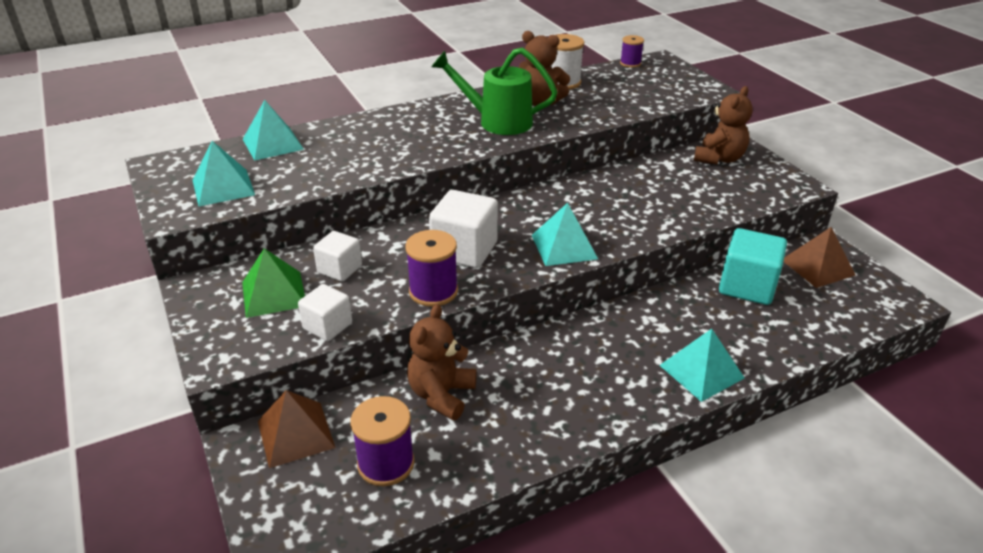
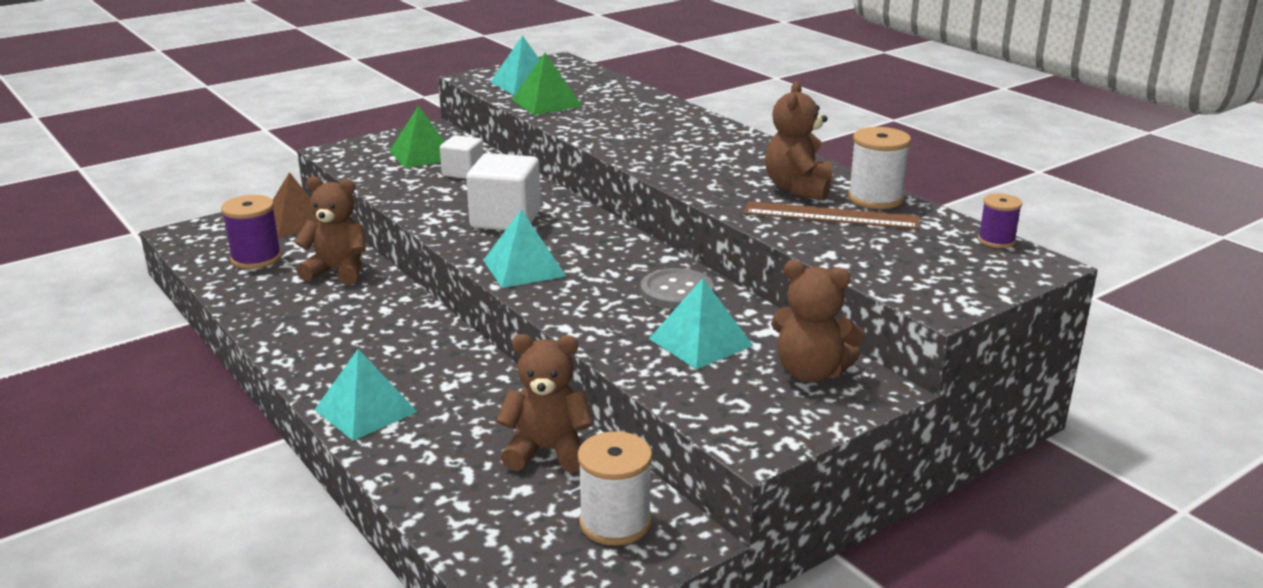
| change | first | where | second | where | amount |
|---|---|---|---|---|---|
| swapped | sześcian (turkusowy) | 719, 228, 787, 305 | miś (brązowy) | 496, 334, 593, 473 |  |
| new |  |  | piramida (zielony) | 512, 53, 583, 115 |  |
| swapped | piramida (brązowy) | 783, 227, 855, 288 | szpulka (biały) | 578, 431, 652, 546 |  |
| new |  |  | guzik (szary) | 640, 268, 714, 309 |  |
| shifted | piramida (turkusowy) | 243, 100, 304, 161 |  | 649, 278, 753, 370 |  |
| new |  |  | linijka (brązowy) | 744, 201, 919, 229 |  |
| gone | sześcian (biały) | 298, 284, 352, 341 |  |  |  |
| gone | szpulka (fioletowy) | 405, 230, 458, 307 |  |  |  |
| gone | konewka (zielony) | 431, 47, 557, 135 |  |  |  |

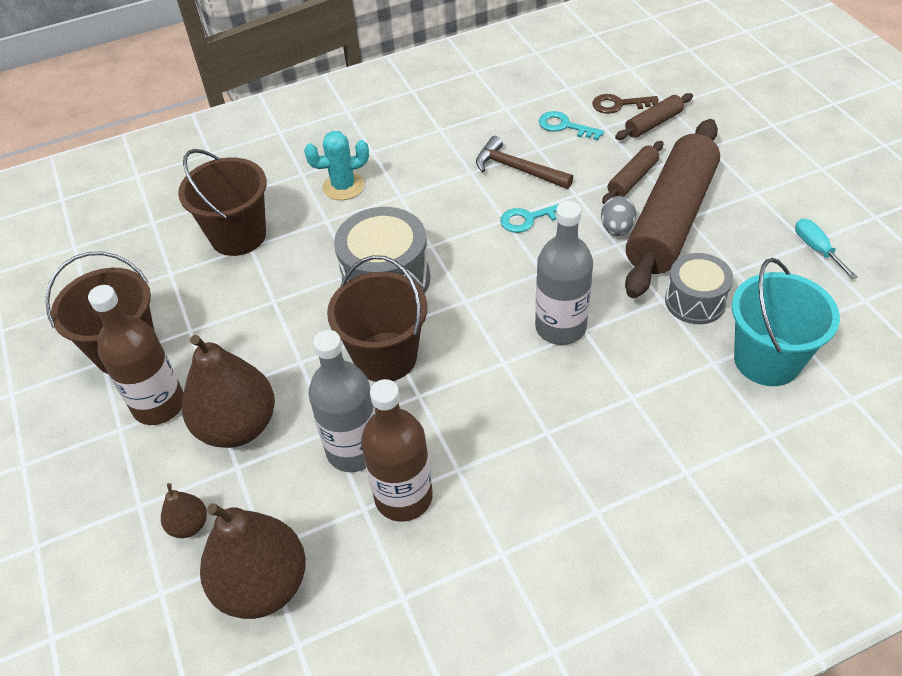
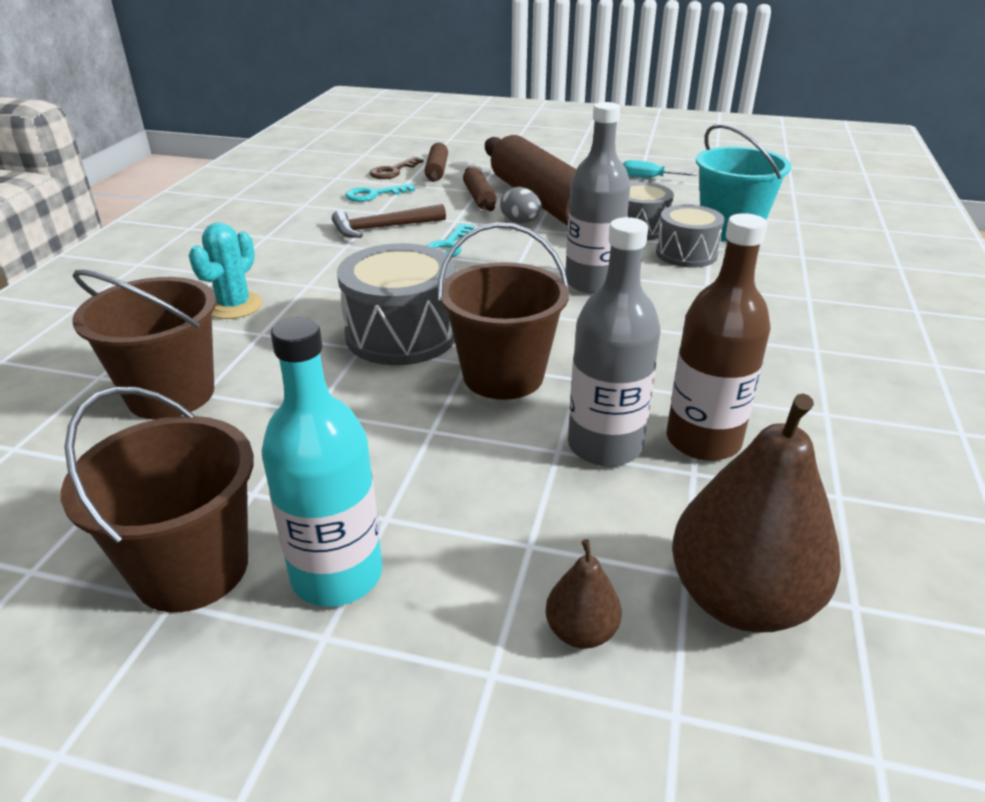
| change | first | where | second | where | amount |
|---|---|---|---|---|---|
| repainted | butelka (brązowy) | 88, 285, 184, 425 | butelka (turkusowy) | 262, 317, 382, 607 |  |
| new |  |  | bęben (szary) | 656, 204, 724, 268 |  |
| gone | gruszka (brązowy) | 182, 335, 275, 448 |  |  |  |

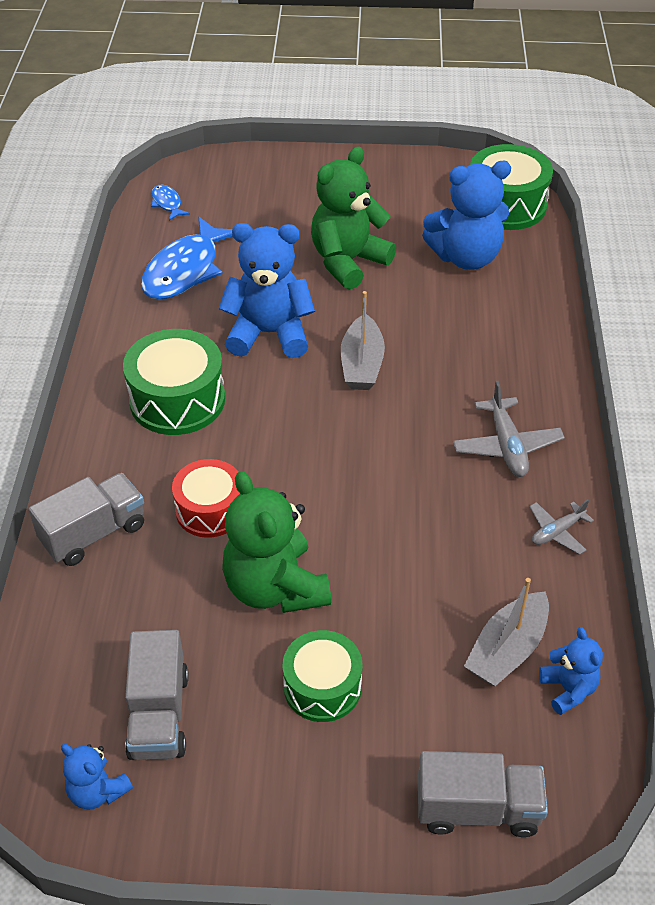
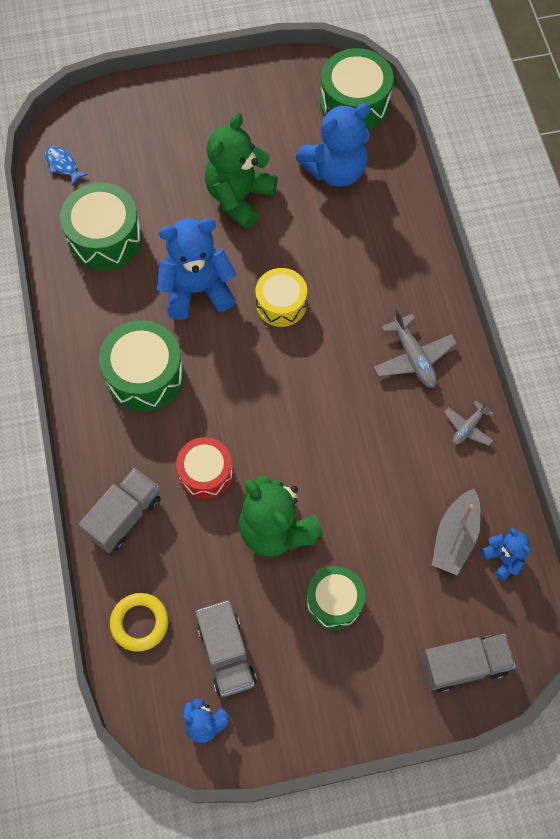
| change | first | where | second | where | amount |
|---|---|---|---|---|---|
| swapped | ryba (niebieski) | 141, 217, 232, 300 | bęben (zielony) | 60, 183, 142, 270 |  |
| new |  |  | pierścień (żółty) | 110, 593, 168, 652 |  |
| swapped | łódka (szary) | 341, 291, 385, 390 | bęben (żółty) | 256, 268, 307, 327 |  |

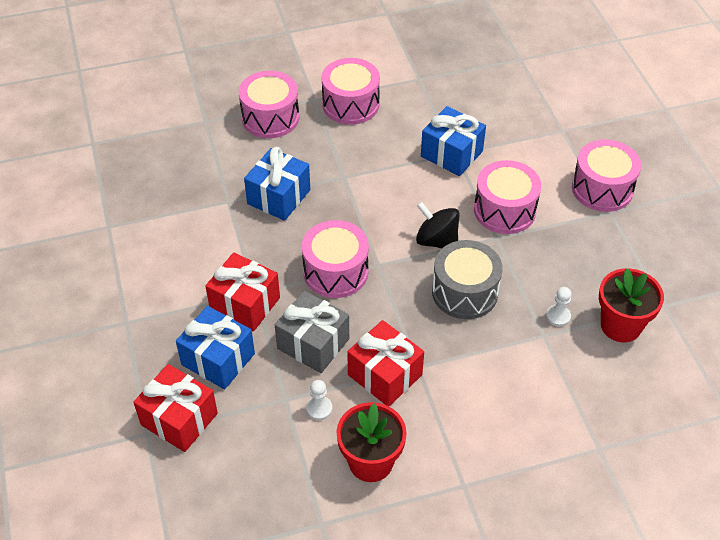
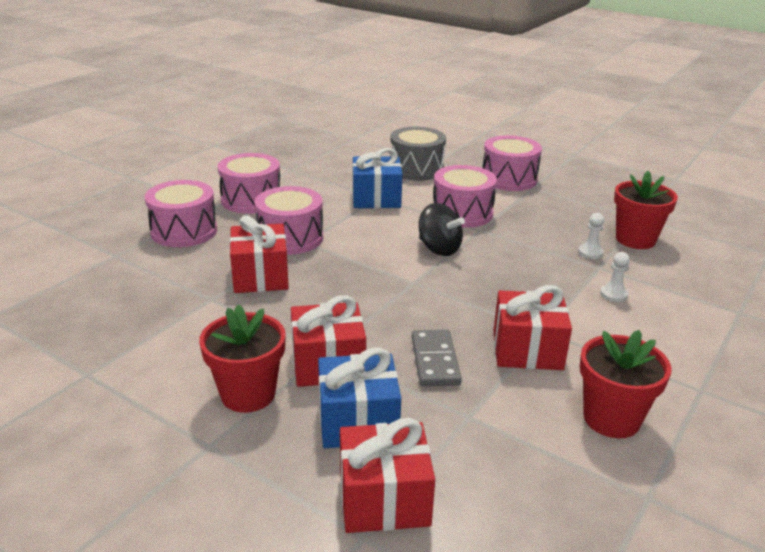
| change | first | where | second | where | amount |
|---|---|---|---|---|---|
| new |  |  | doniczka (czerwony) | 199, 304, 286, 413 |  |
| repainted | prezent (niebieski) | 244, 147, 310, 221 | prezent (czerwony) | 230, 215, 289, 293 |  |
| shifted | bęben (różowy) | 302, 220, 369, 298 |  | 255, 186, 323, 255 |  |
| shifted | bęben (szary) | 432, 240, 503, 319 |  | 390, 127, 446, 181 |  |
| swapped | prezent (szary) | 275, 291, 349, 373 | kostka domina (szary) | 412, 330, 462, 386 |  |
| rotated | bączek (czarny) | 416, 201, 459, 248 |  | 419, 203, 465, 256 | 135 degrees counterclockwise |
| shifted | pionek (biały) | 306, 380, 332, 420 |  | 600, 252, 630, 302 |  |

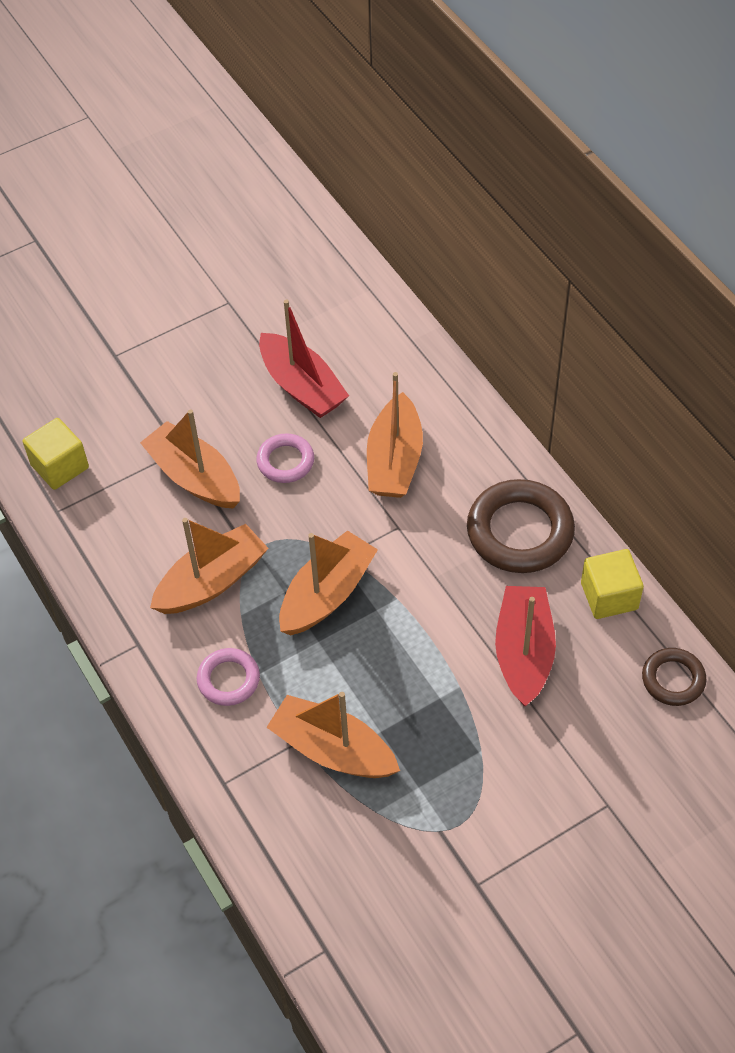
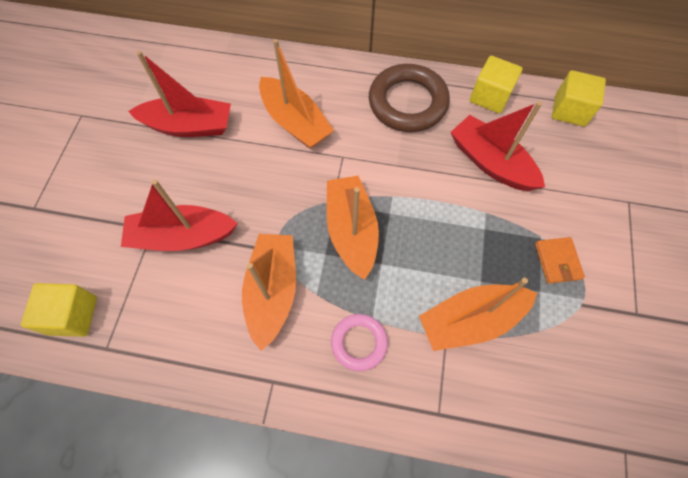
| change | first | where | second | where | amount |
|---|---|---|---|---|---|
| repainted | łódka (pomarańczowy) | 140, 409, 240, 509 | łódka (czerwony) | 121, 180, 238, 251 |  |
| new |  |  | portfel (pomarańczowy) | 535, 237, 585, 284 |  |
| swapped | pierścień (brązowy) | 642, 648, 706, 706 | sześcian (żółty) | 552, 70, 606, 126 |  |
| gone | pierścień (różowy) | 256, 433, 314, 483 |  |  |  |

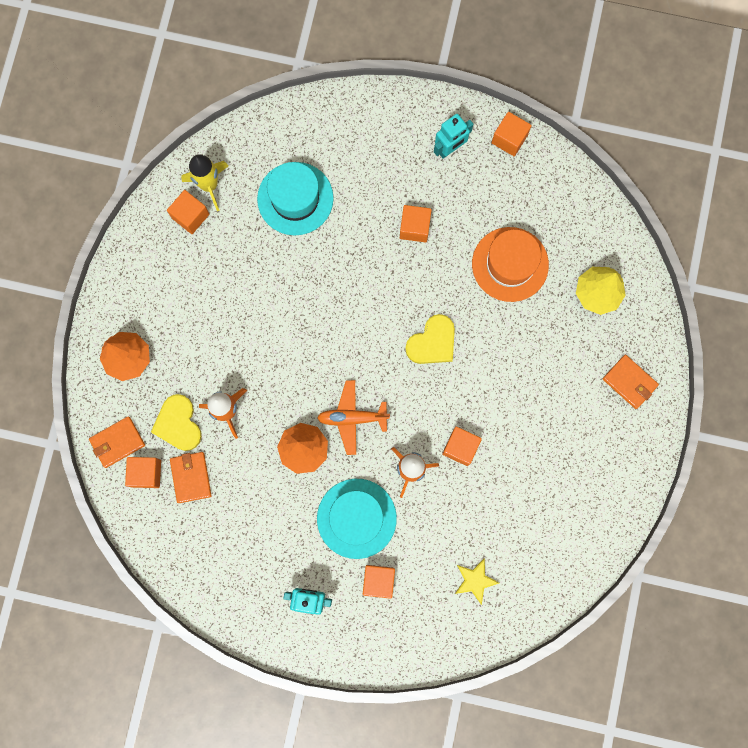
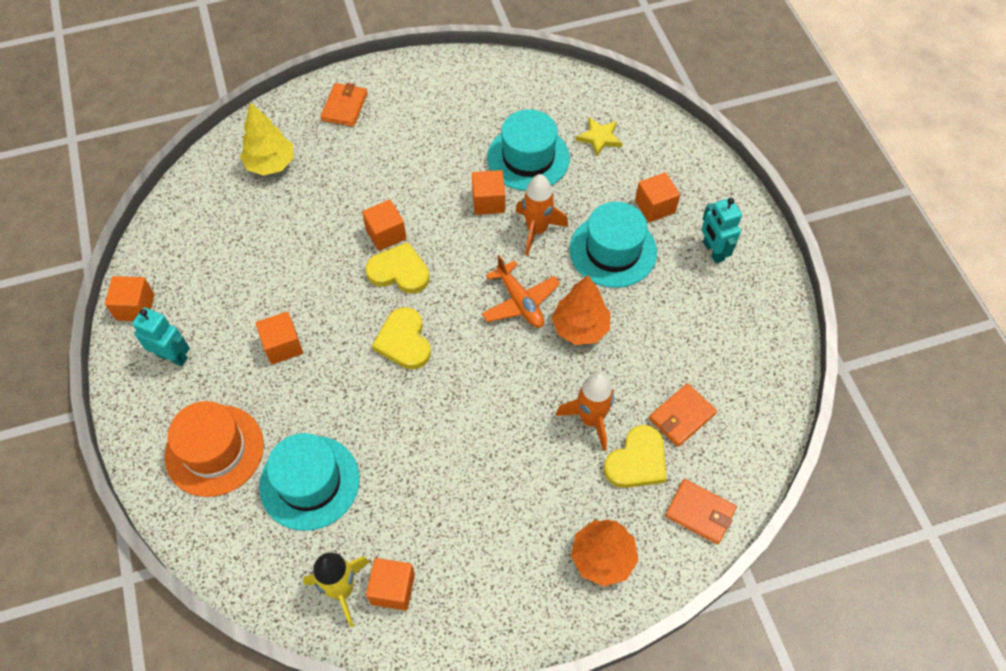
| change | first | where | second | where | amount |
|---|---|---|---|---|---|
| shifted | kapelusz (pomarańczowy) | 472, 227, 549, 302 |  | 165, 401, 264, 497 |  |
| shifted | sześcian (pomarańczowy) | 125, 457, 161, 488 |  | 362, 199, 406, 251 |  |
| new |  |  | serce (żółty) | 372, 307, 431, 369 |  |
| new |  |  | kapelusz (turkusowy) | 487, 109, 570, 191 |  |

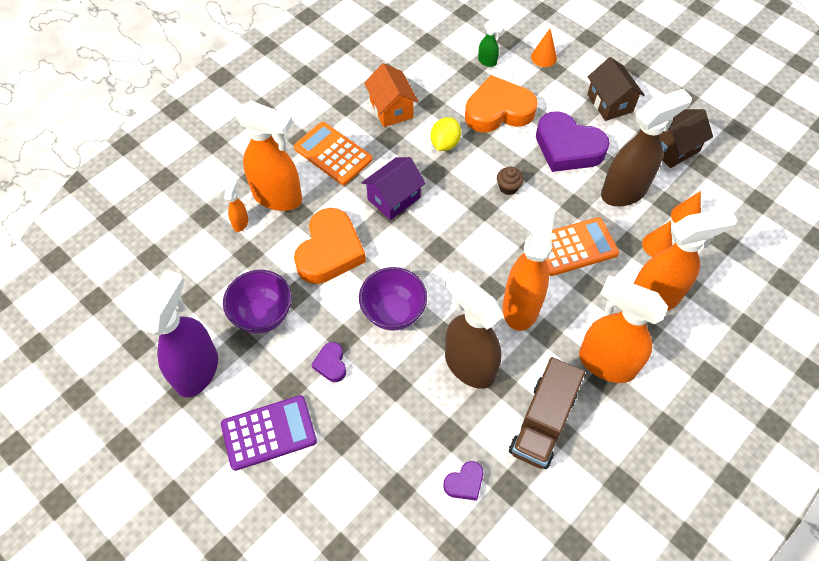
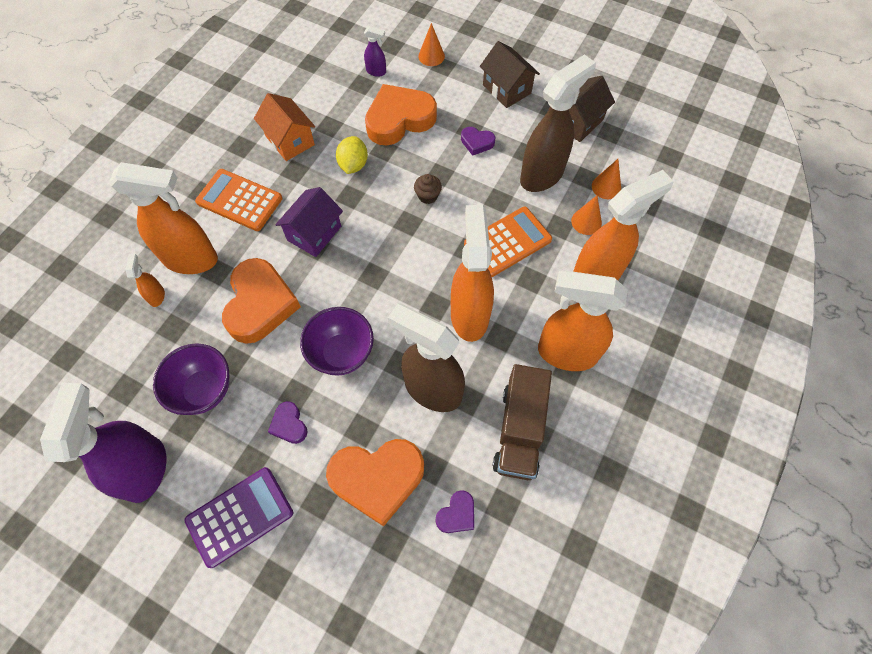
| change | first | where | second | where | amount |
|---|---|---|---|---|---|
| new |  |  | serce (pomarańczowy) | 326, 439, 424, 526 |  |
| repainted | spryskiwacz (zielony) | 478, 20, 504, 67 | spryskiwacz (fioletowy) | 364, 26, 386, 77 |  |
| scaled | serce (fioletowy) | 536, 111, 610, 172 |  | 461, 127, 496, 156 | x0.46 |

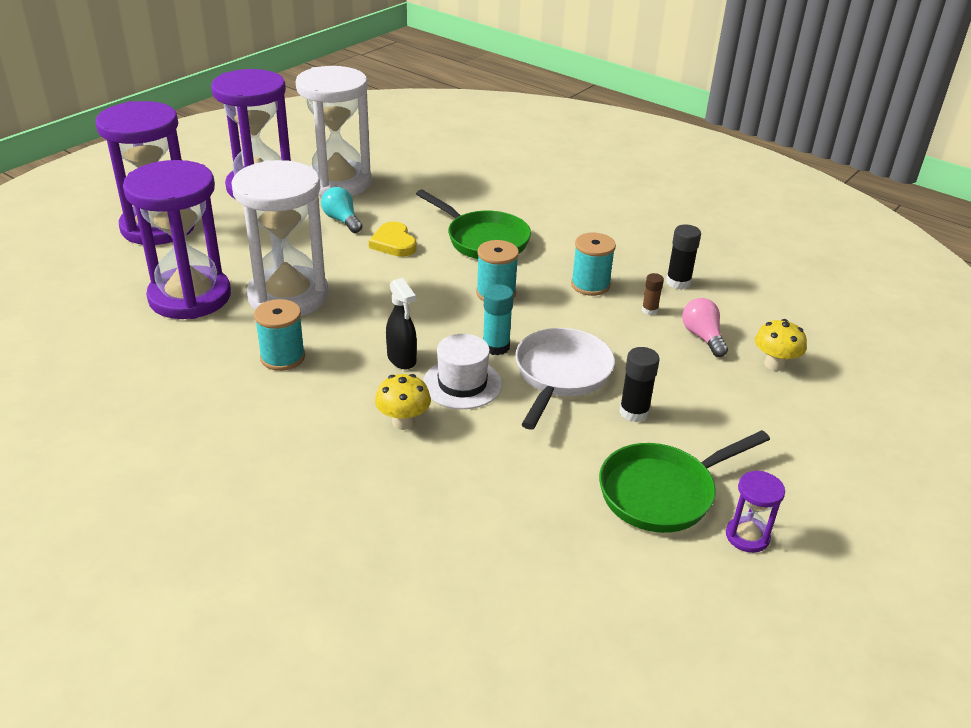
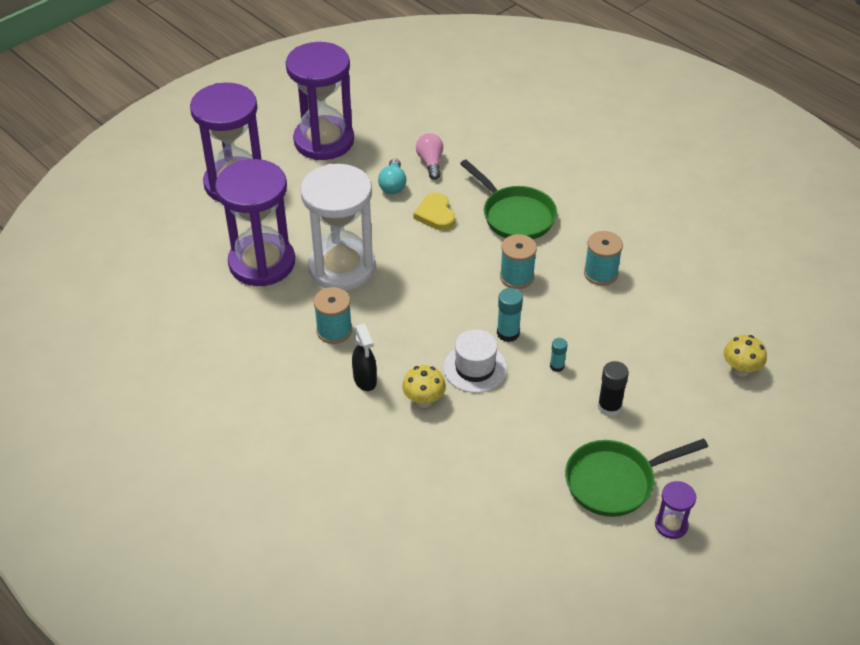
| change | first | where | second | where | amount |
|---|---|---|---|---|---|
| shifted | spryskiwacz (czarny) | 386, 278, 417, 369 |  | 352, 324, 377, 391 |  |
| rotated | żarówka (turkusowy) | 321, 187, 362, 233 |  | 378, 159, 407, 194 | 150 degrees counterclockwise |
| shifted | żarówka (różowy) | 682, 298, 728, 357 |  | 416, 133, 443, 180 |  |
| swapped | patelnia (biały) | 515, 328, 615, 430 | klej w sztyfcie (turkusowy) | 550, 338, 568, 372 |  |
| gone | klepsydra (biały) | 295, 66, 372, 197 |  |  |  |
| gone | klej w sztyfcie (brązowy) | 642, 273, 664, 315 |  |  |  |
| gone | klej w sztyfcie (czarny) | 666, 224, 701, 289 |  |  |  |

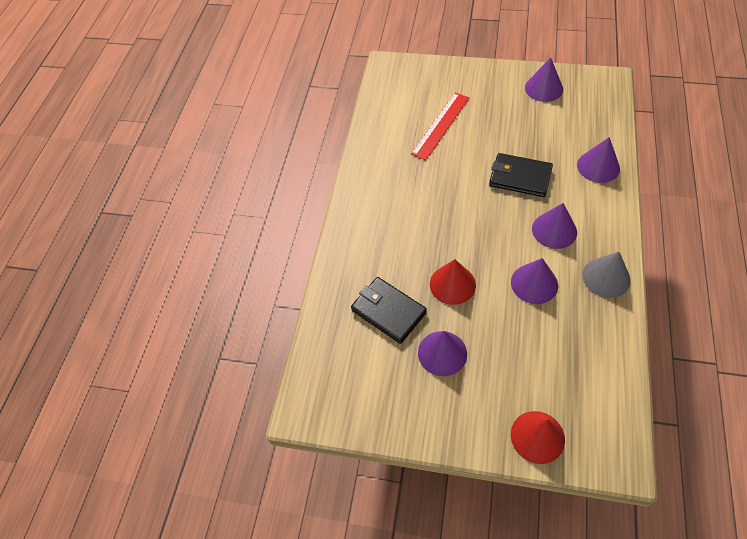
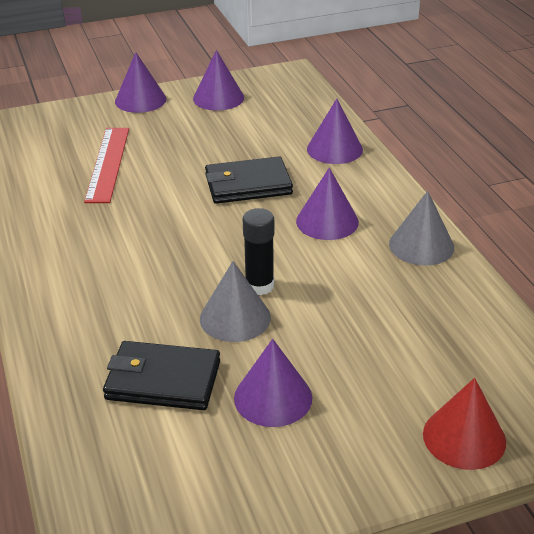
| change | first | where | second | where | amount |
|---|---|---|---|---|---|
| shifted | stożek (fioletowy) | 511, 258, 558, 304 |  | 115, 52, 166, 113 |  |
| repainted | stożek (czerwony) | 430, 259, 476, 305 | stożek (szary) | 200, 261, 271, 342 |  |
| new |  |  | klej w sztyfcie (czarny) | 243, 208, 274, 295 |  |

